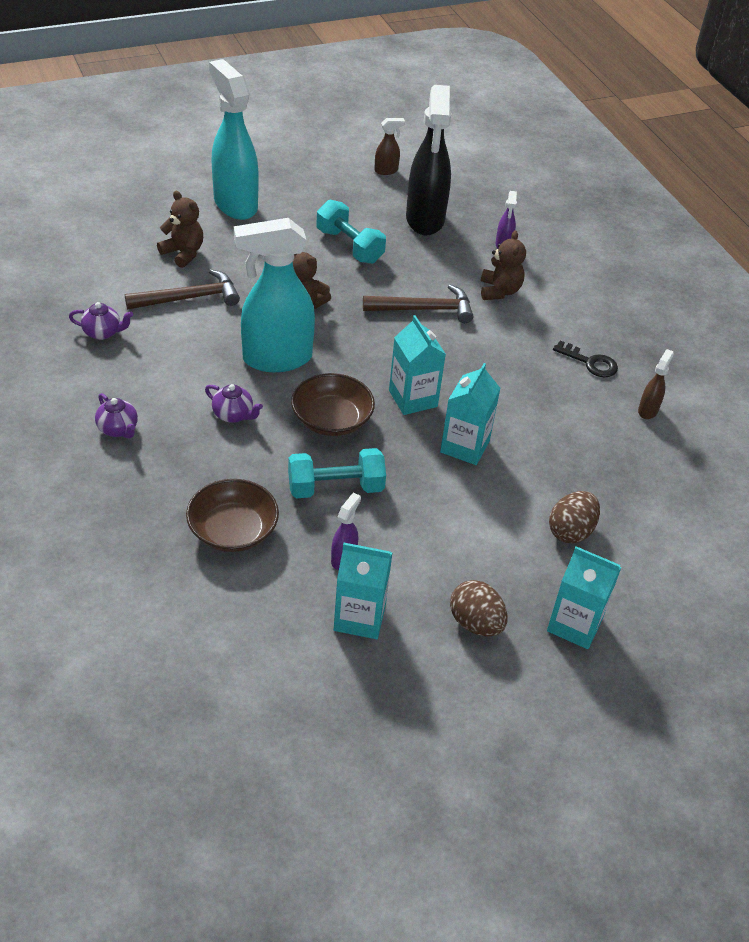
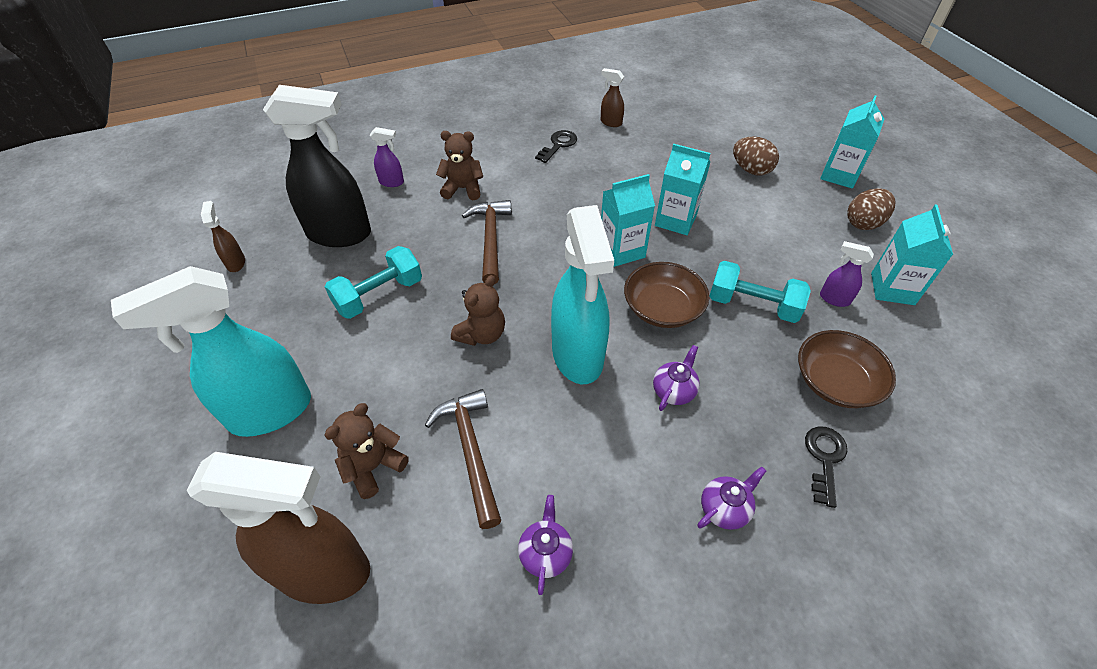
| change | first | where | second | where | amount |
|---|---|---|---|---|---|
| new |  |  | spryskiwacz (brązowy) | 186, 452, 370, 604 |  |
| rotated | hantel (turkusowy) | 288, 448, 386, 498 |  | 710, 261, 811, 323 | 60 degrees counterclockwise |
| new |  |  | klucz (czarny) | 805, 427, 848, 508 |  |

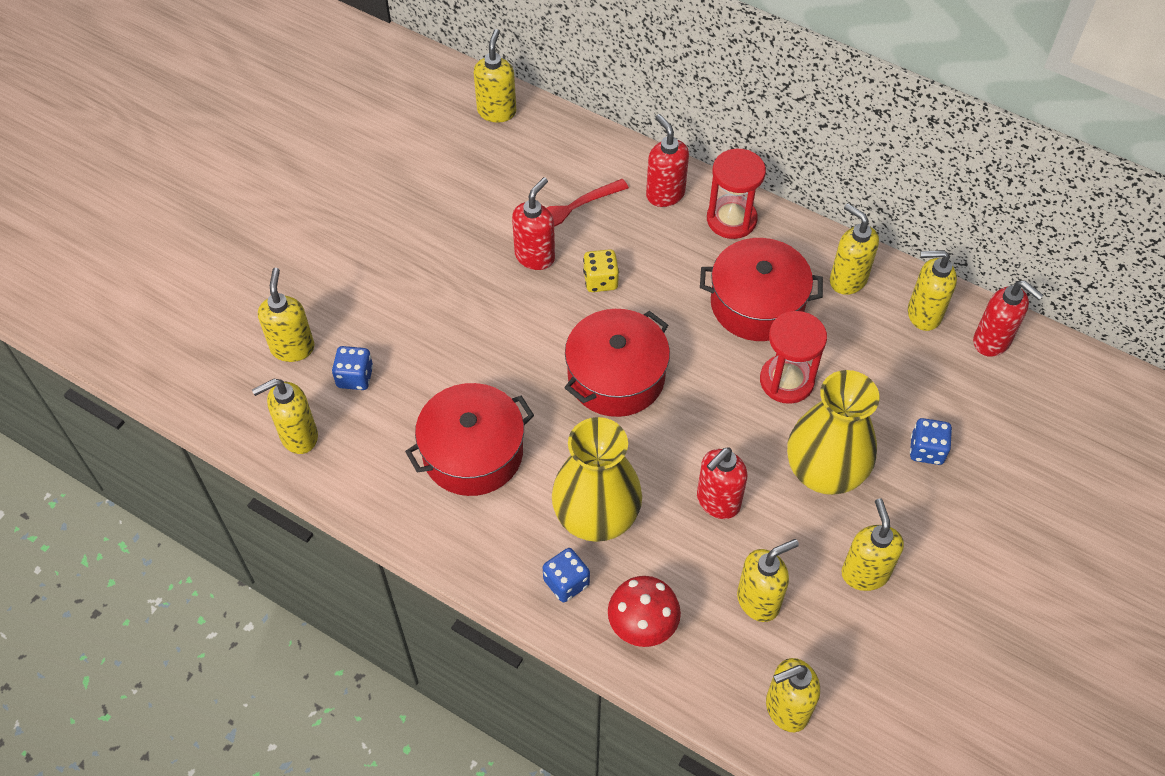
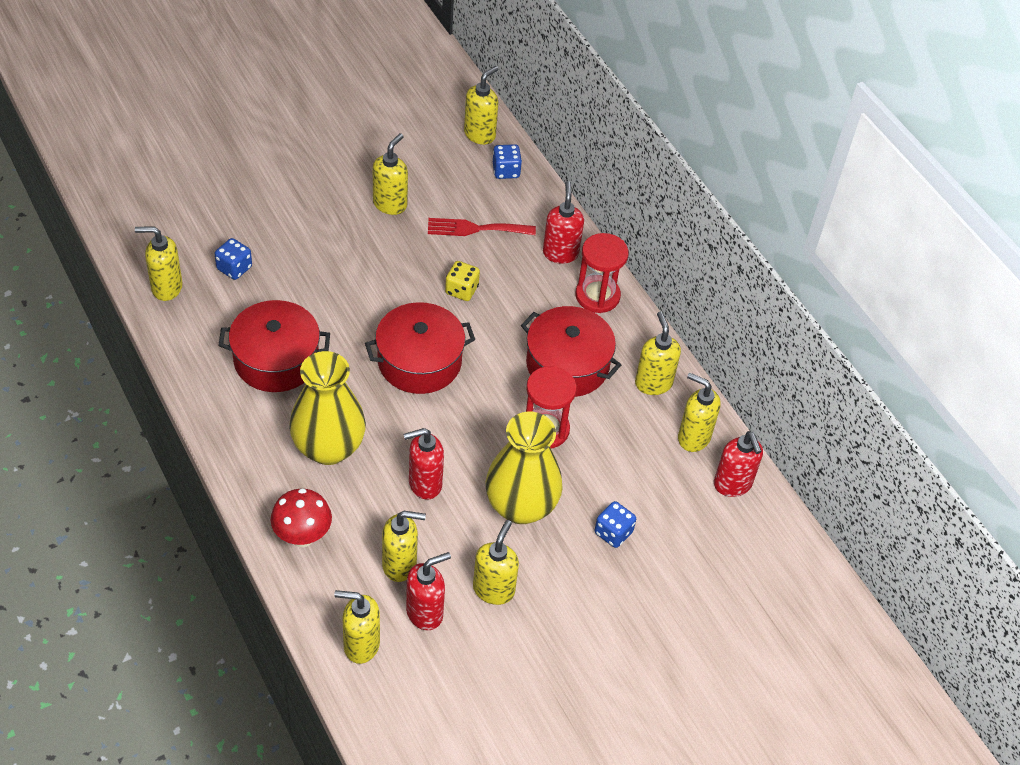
| change | first | where | second | where | amount |
|---|---|---|---|---|---|
| shifted | dozownik mydła (żółty) | 258, 268, 315, 362 |  | 373, 133, 408, 215 |  |
| shifted | dozownik mydła (czerwony) | 512, 177, 555, 270 |  | 406, 552, 451, 630 |  |
| shifted | kostka do gry (niebieski) | 543, 548, 590, 602 |  | 493, 144, 522, 179 |  |

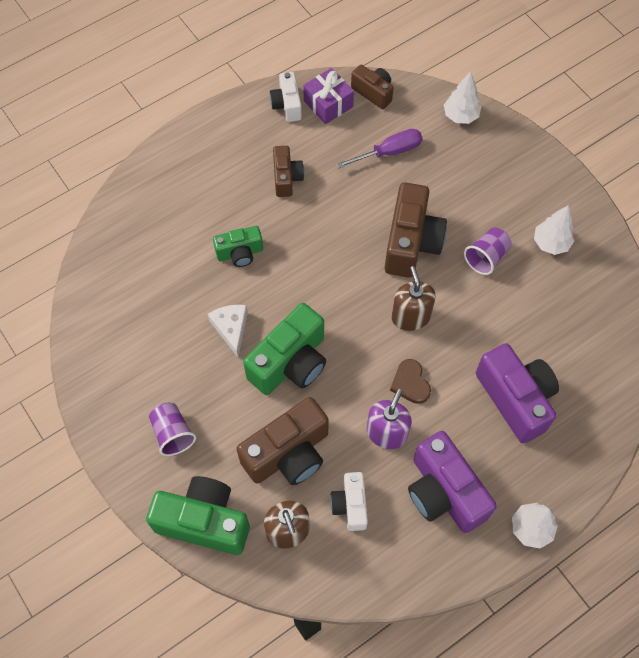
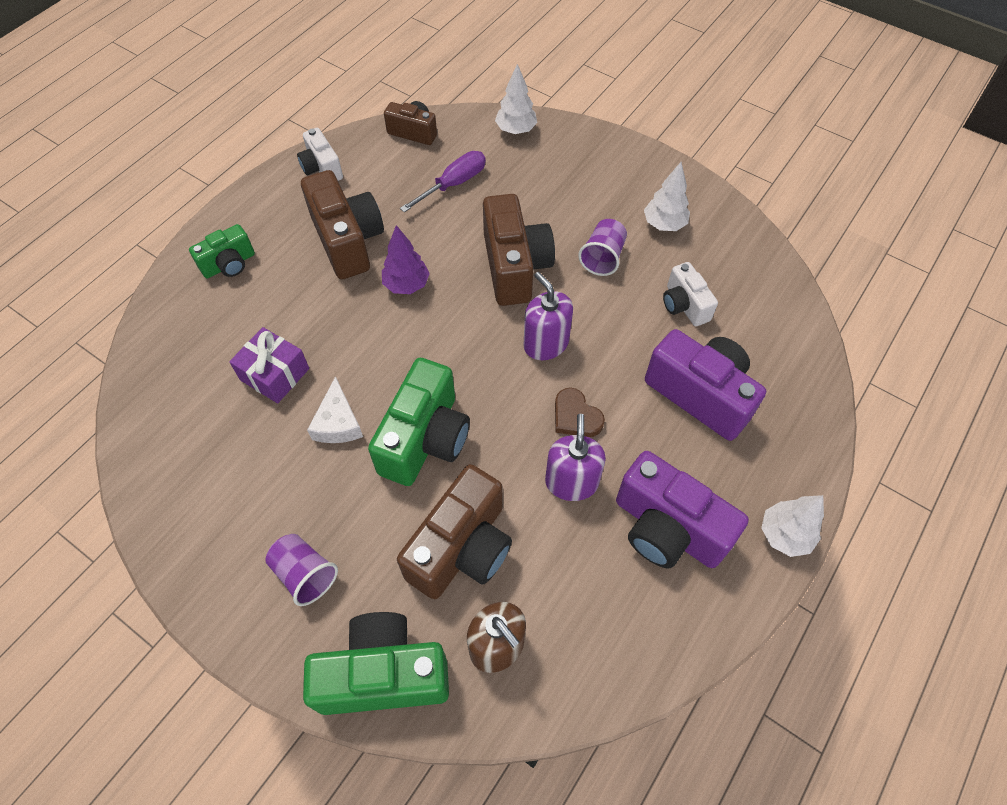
| change | first | where | second | where | amount |
|---|---|---|---|---|---|
| shifted | aparat fotograficzny (zielony) | 213, 226, 263, 267 |  | 189, 224, 255, 278 |  |
| shifted | prezent (fioletowy) | 303, 68, 354, 124 |  | 229, 327, 309, 403 |  |
| scaled | aparat fotograficzny (brązowy) | 273, 146, 304, 197 |  | 301, 170, 384, 280 | x1.76 |
| rotated | ser (biały) | 208, 305, 248, 357 |  | 307, 376, 363, 443 | 150 degrees counterclockwise |
| new |  |  | drzewko (fioletowy) | 382, 225, 430, 294 |  |
| repainted | dozownik mydła (brązowy) | 391, 266, 436, 331 | dozownik mydła (fioletowy) | 523, 272, 573, 360 |  |
| shifted | aparat fotograficzny (biały) | 330, 472, 368, 531 |  | 663, 262, 718, 326 |  |

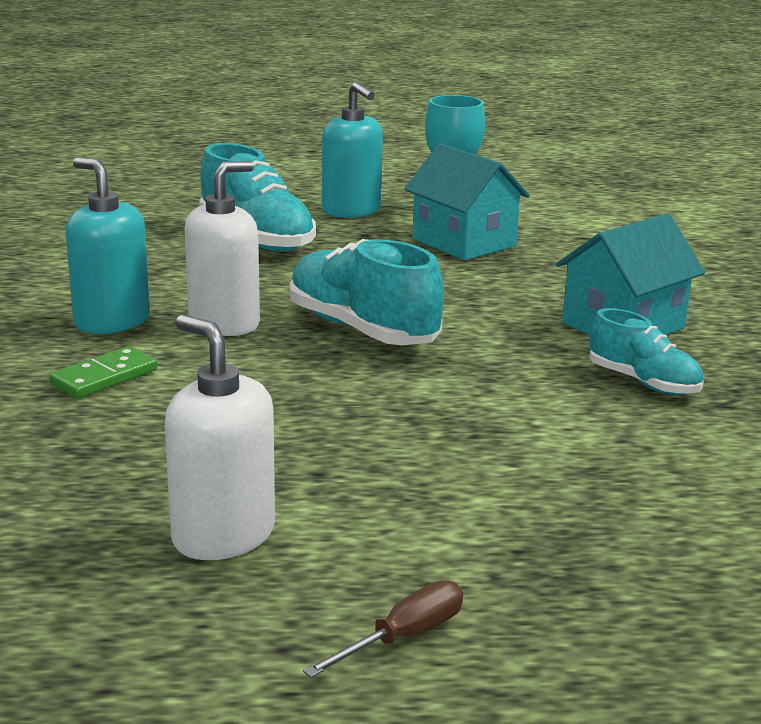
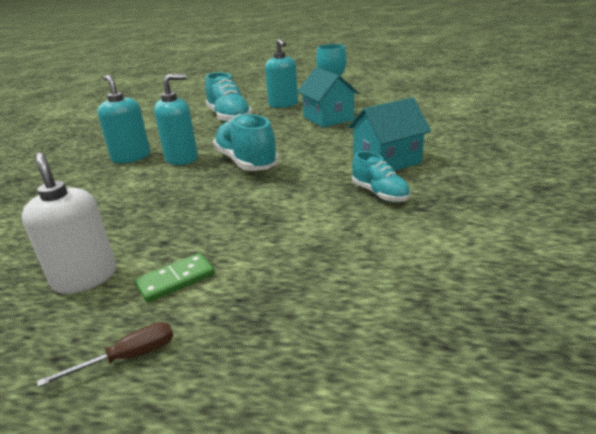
| change | first | where | second | where | amount |
|---|---|---|---|---|---|
| shifted | kostka domina (zielony) | 49, 346, 157, 399 |  | 135, 253, 215, 303 |  |
| repainted | dozownik mydła (biały) | 185, 161, 260, 336 | dozownik mydła (turkusowy) | 154, 74, 198, 165 |  |

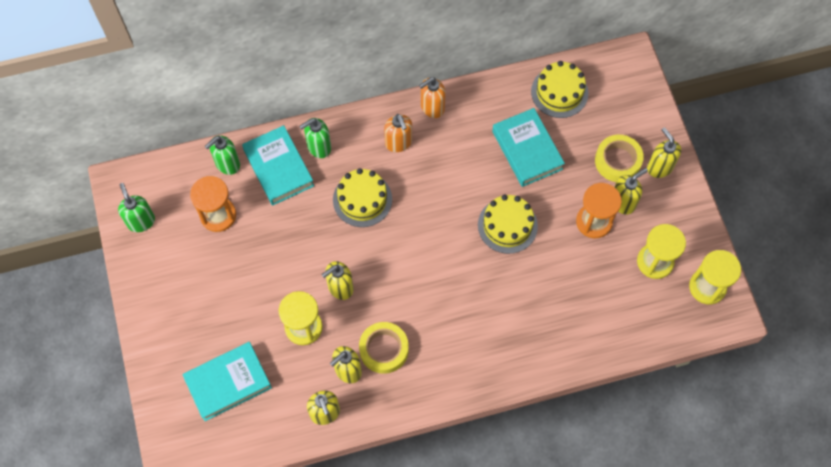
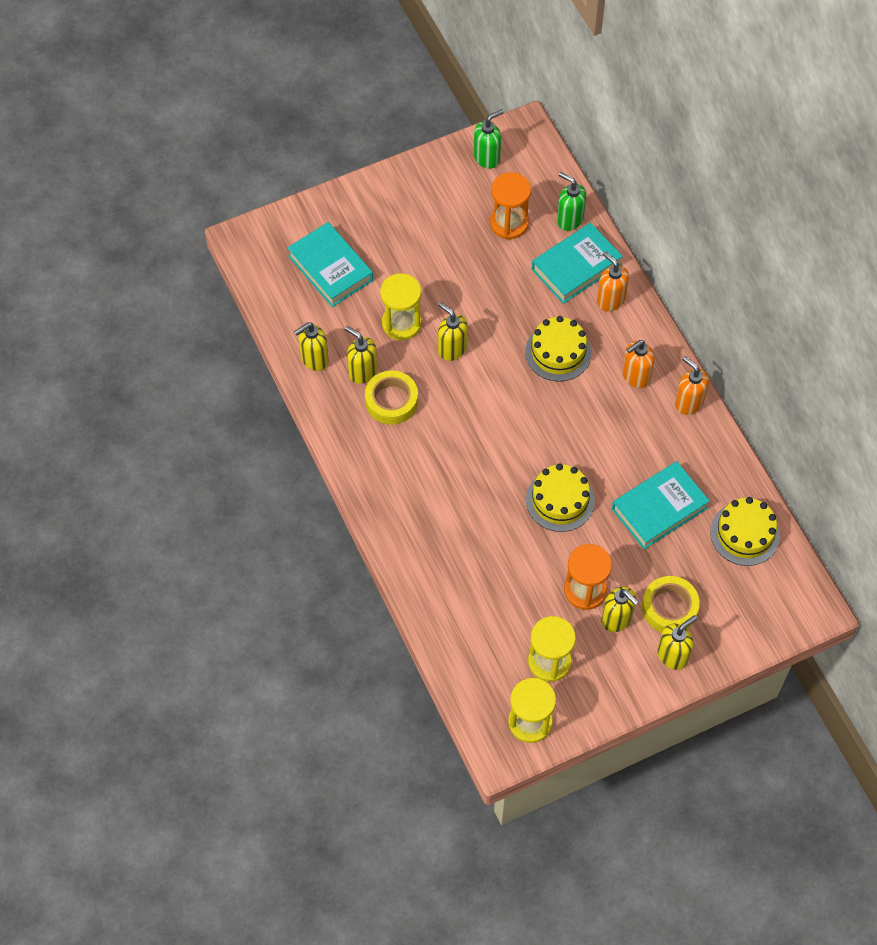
| change | first | where | second | where | amount |
|---|---|---|---|---|---|
| repainted | dozownik mydła (zielony) | 299, 118, 331, 158 | dozownik mydła (pomarańczowy) | 597, 251, 629, 311 |  |

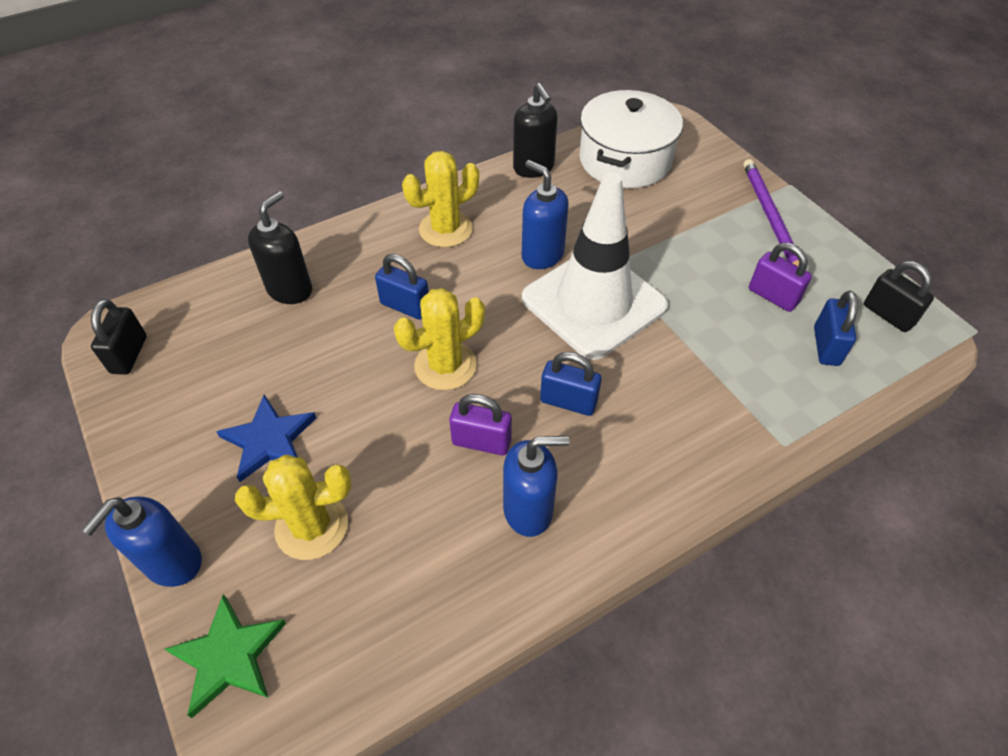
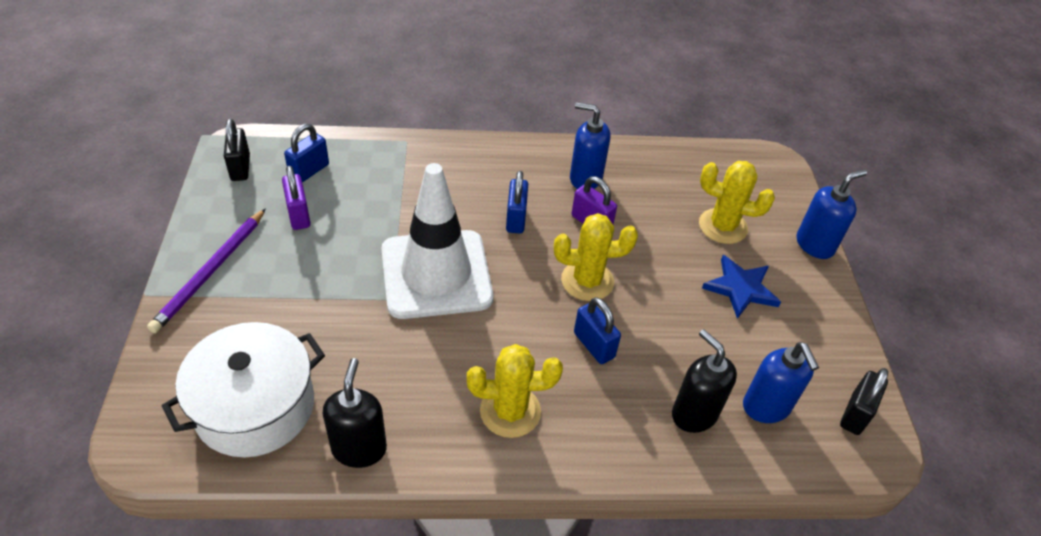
| change | first | where | second | where | amount |
|---|---|---|---|---|---|
| rotated | kłódka (niebieski) | 540, 352, 602, 416 |  | 506, 171, 528, 234 | 45 degrees clockwise |
| rotated | dozownik mydła (czarny) | 248, 191, 312, 304 |  | 672, 329, 737, 433 | 90 degrees clockwise |
| shifted | dozownik mydła (niebieski) | 522, 160, 569, 269 |  | 743, 342, 819, 423 |  |
| gone | gwiazda (zielony) | 165, 594, 286, 718 |  |  |  |

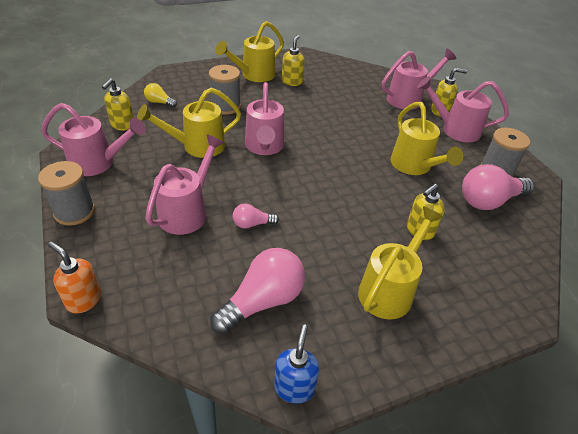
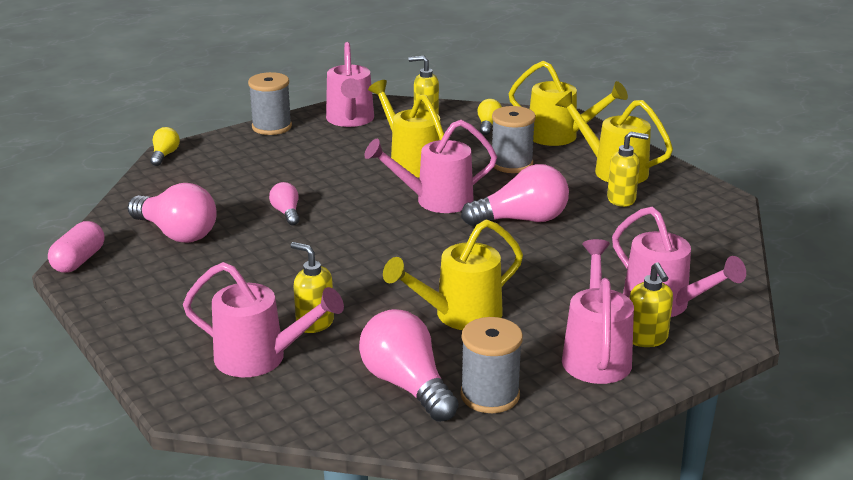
| change | first | where | second | where | amount |
|---|---|---|---|---|---|
| swapped | dozownik mydła (niebieski) | 274, 324, 319, 404 | kapsułka (różowy) | 48, 221, 105, 273 |  |
| swapped | dozownik mydła (pomarańczowy) | 48, 241, 101, 313 | żarówka (żółty) | 150, 127, 180, 166 |  |
| shifted | konewka (różowy) | 145, 134, 224, 235 |  | 183, 262, 344, 377 |  |
| new |  |  | żarówka (różowy) | 461, 164, 569, 226 |  |
| shifted | konewka (żółty) | 358, 207, 443, 319 |  | 508, 61, 628, 146 |  |

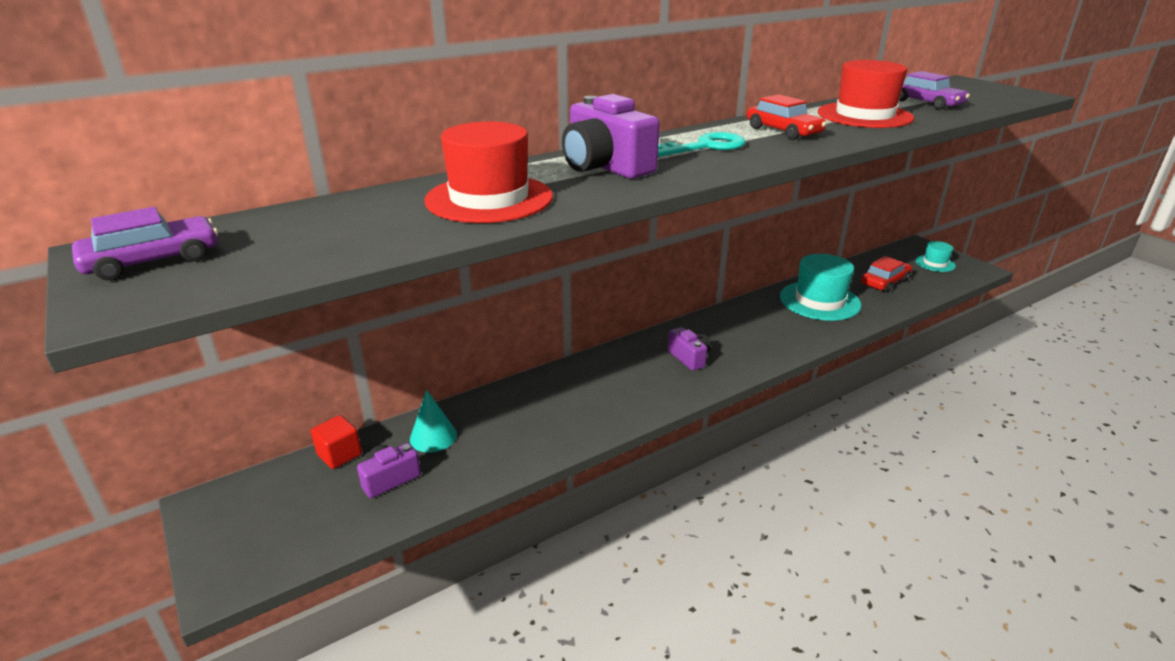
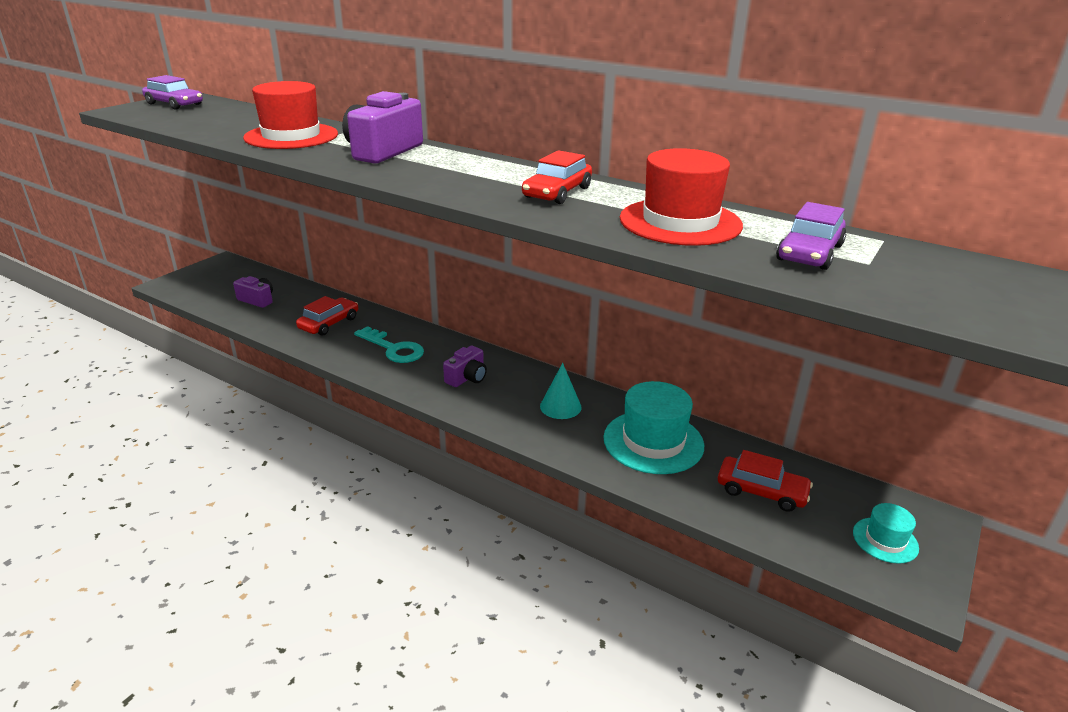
| change | first | where | second | where | amount |
|---|---|---|---|---|---|
| new |  |  | samochód (czerwony) | 296, 296, 358, 336 |  |
| shifted | klucz (turkusowy) | 658, 132, 746, 157 |  | 354, 326, 424, 363 |  |
| shifted | stożek (turkusowy) | 410, 390, 457, 453 |  | 540, 363, 581, 419 |  |
| gone | sześcian (czerwony) | 311, 415, 362, 469 |  |  |  |

